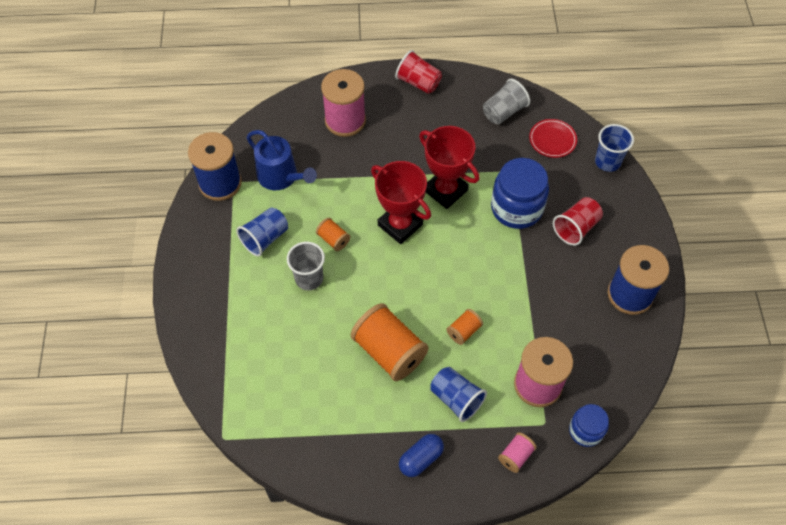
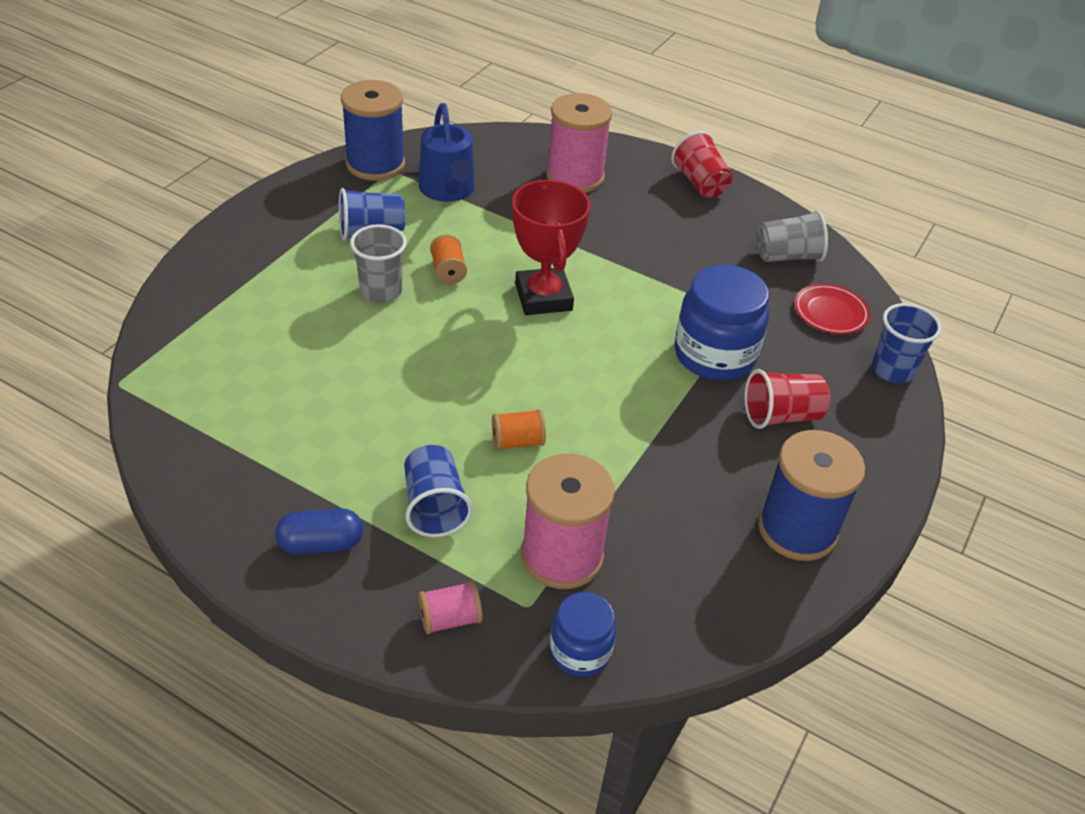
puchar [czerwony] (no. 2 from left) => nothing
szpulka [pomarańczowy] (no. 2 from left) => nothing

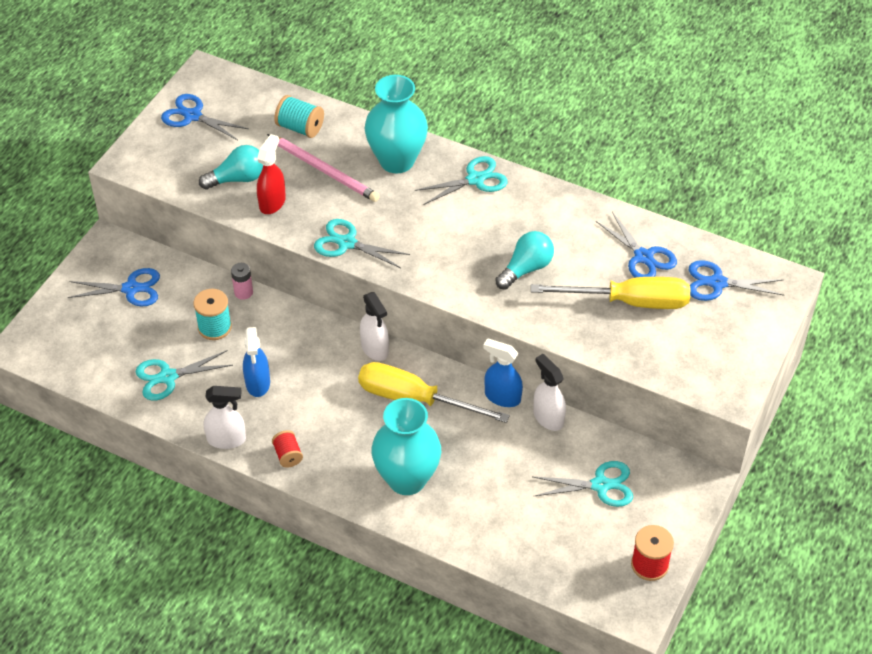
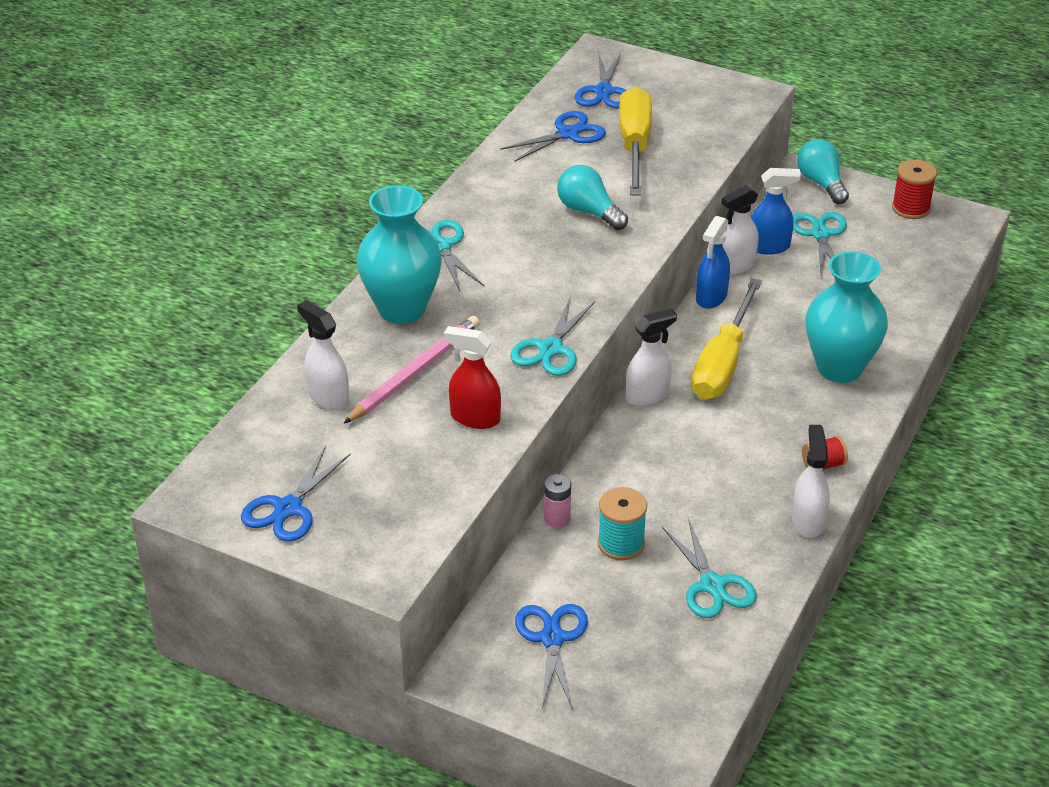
szpulka [turkusowy] (no. 2 from left) => spryskiwacz [biały] (no. 1 from left)
żarówka [turkusowy] (no. 1 from left in the first image) => żarówka [turkusowy] (no. 2 from left), relocated
spryskiwacz [niebieski] (no. 1 from left in the first image) => spryskiwacz [niebieski] (no. 2 from left), relocated

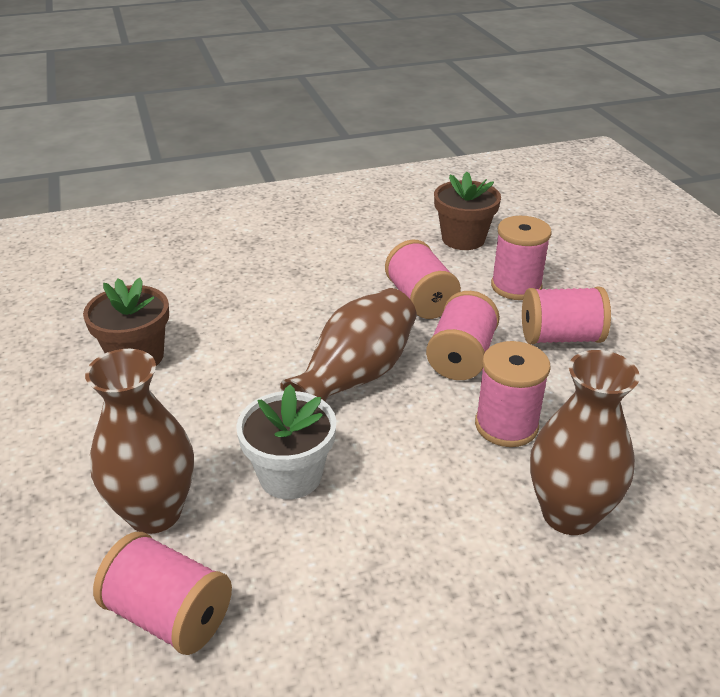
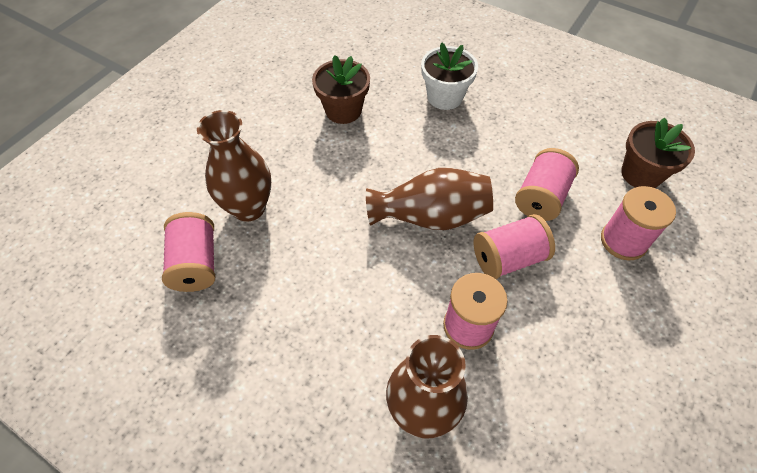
szpulka [różowy] (no. 6 from left) => nothing
doniczka [biały], relocated

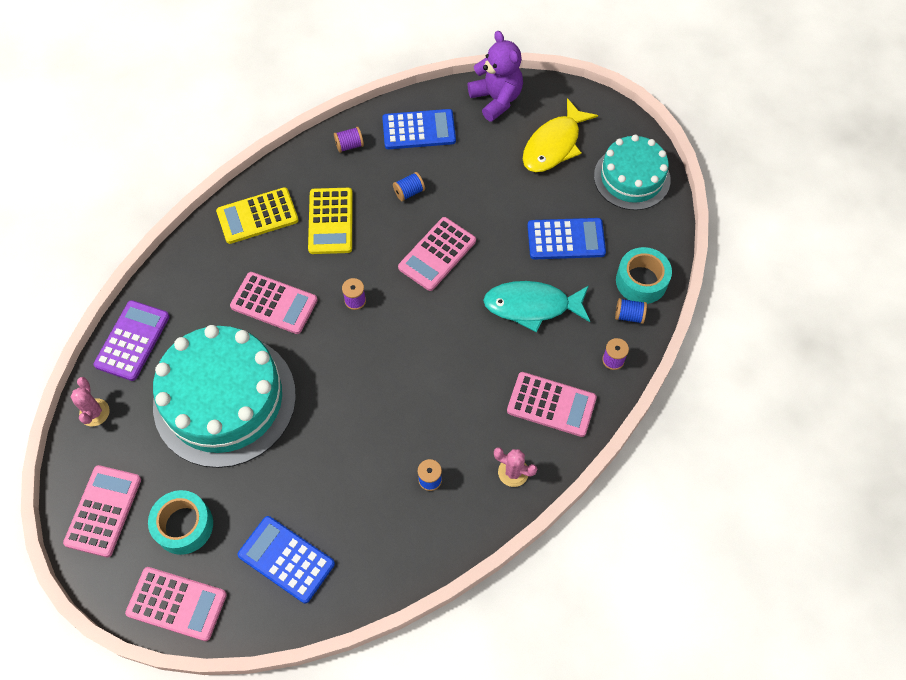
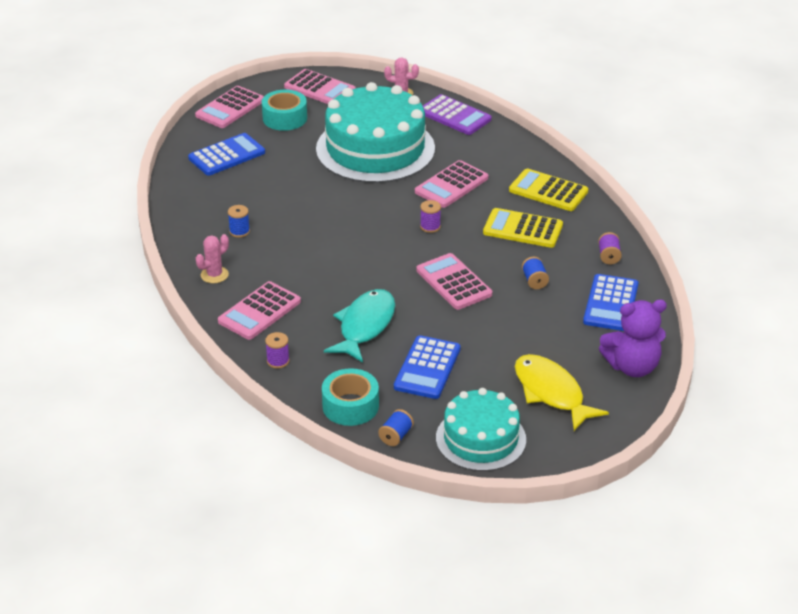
kalkulator [żółty] (no. 1 from left in the first image) => kalkulator [żółty] (no. 2 from left), 60 degrees counterclockwise
szpulka [niebieski] (no. 3 from left in the first image) => szpulka [niebieski] (no. 2 from left), relocated

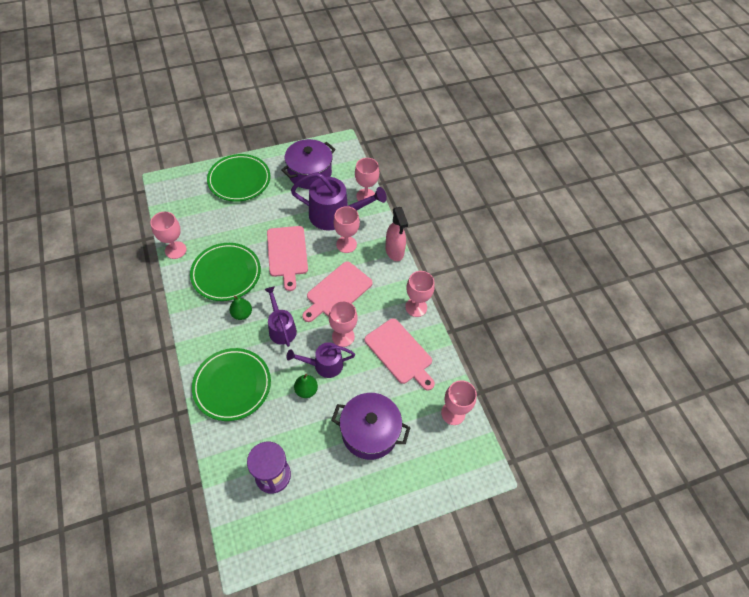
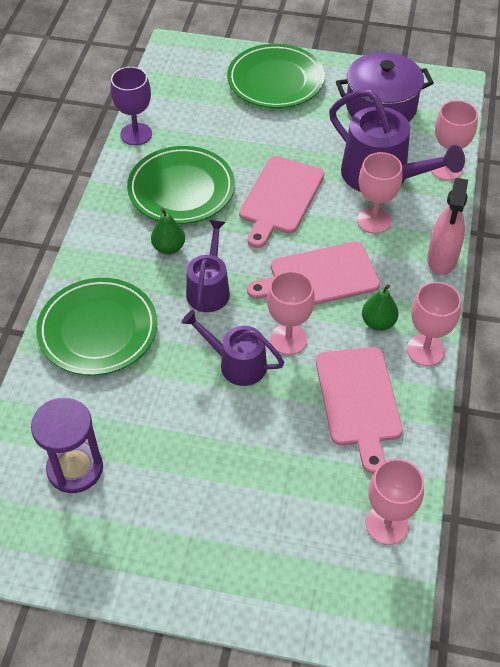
kielich [różowy] (no. 1 from left) => kielich [fioletowy]
gruszka [zielony] (no. 2 from left), relocated
garnek [fioletowy] (no. 2 from left) => nothing

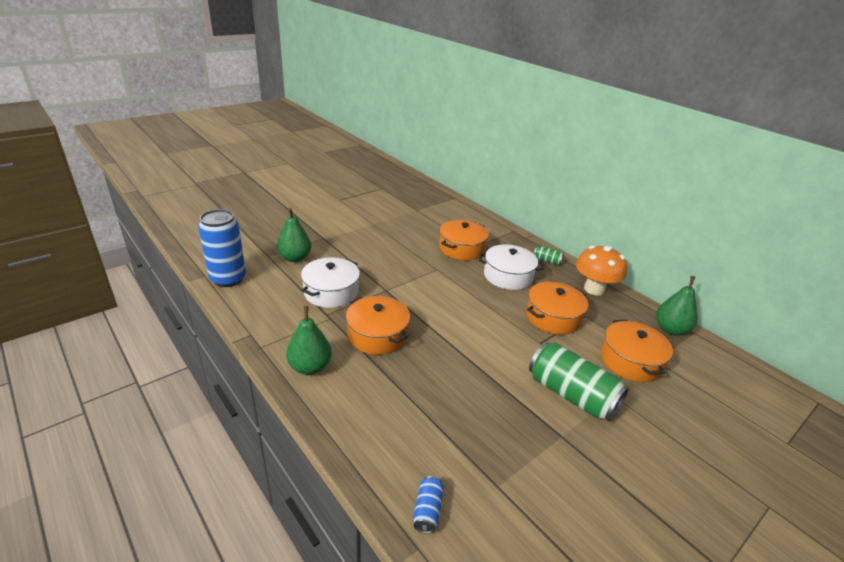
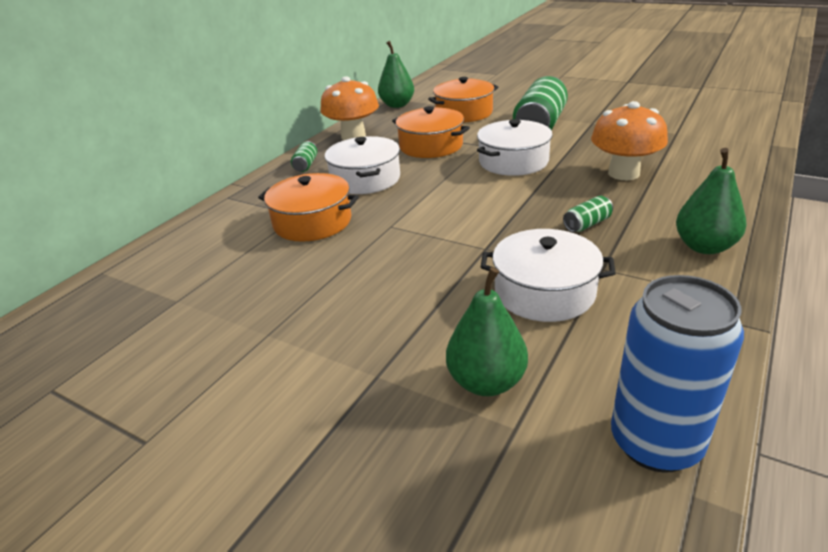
garnek [pomarańczowy] (no. 1 from left) => puszka [zielony] (no. 3 from left)
puszka [niebieski] (no. 2 from left) => nothing
nothing => grzyb [pomarańczowy] (no. 2 from left)
nothing => garnek [biały] (no. 2 from left)

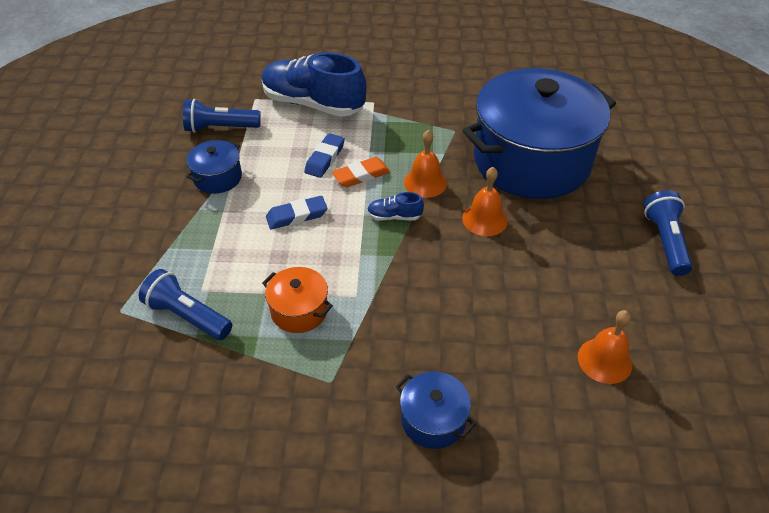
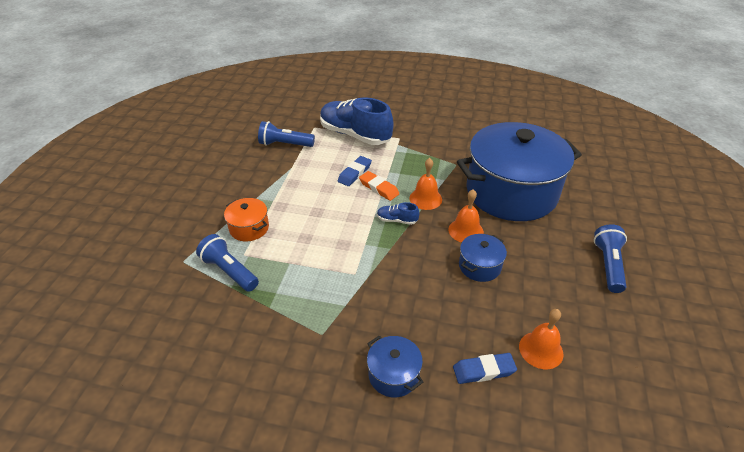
garnek [niebieski] (no. 1 from left in the first image) => garnek [niebieski] (no. 2 from left), relocated
gumka do mazania [pomarańczowy], 60 degrees clockwise
gumka do mazania [niebieski] (no. 1 from left in the first image) => gumka do mazania [niebieski] (no. 2 from left), relocated
garnek [pomarańczowy], relocated

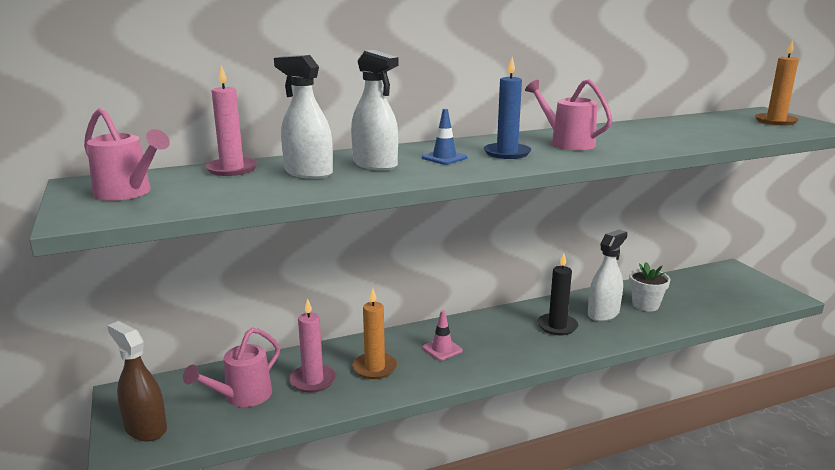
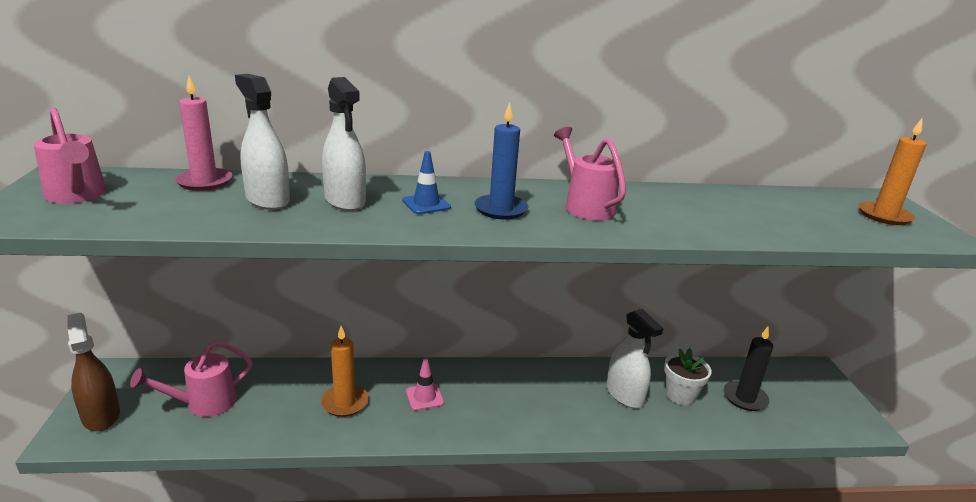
spryskiwacz [biały] (no. 3 from left), 90 degrees clockwise
świeca [czarny], relocated
świeca [różowy] (no. 2 from left) => nothing

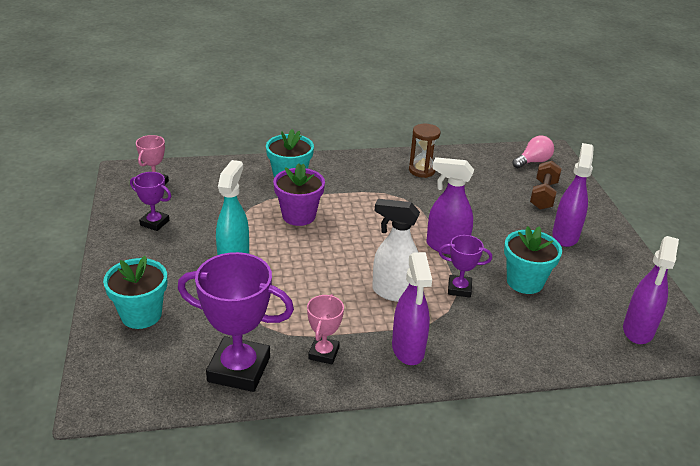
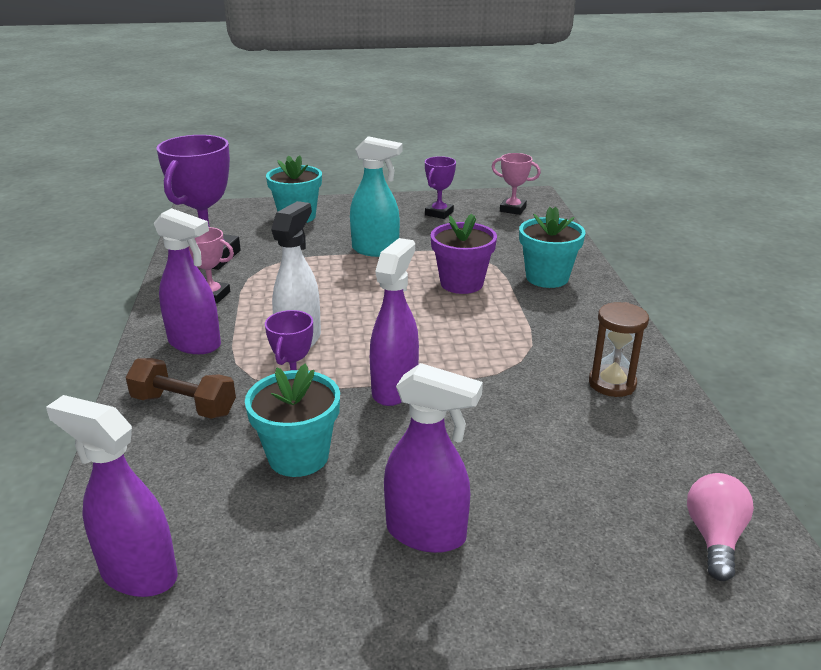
żarówka [różowy], 135 degrees counterclockwise
hantel [brązowy], relocated
spryskiwacz [fioletowy] (no. 1 from left in the first image) => spryskiwacz [fioletowy] (no. 2 from left), 150 degrees counterclockwise

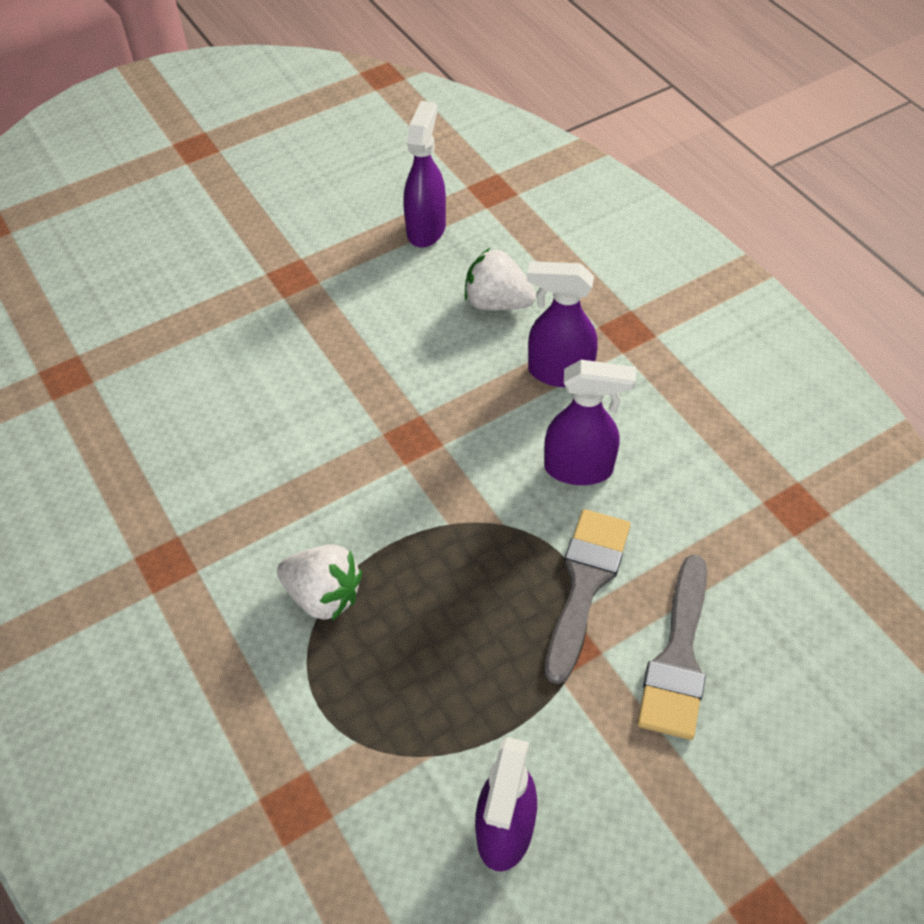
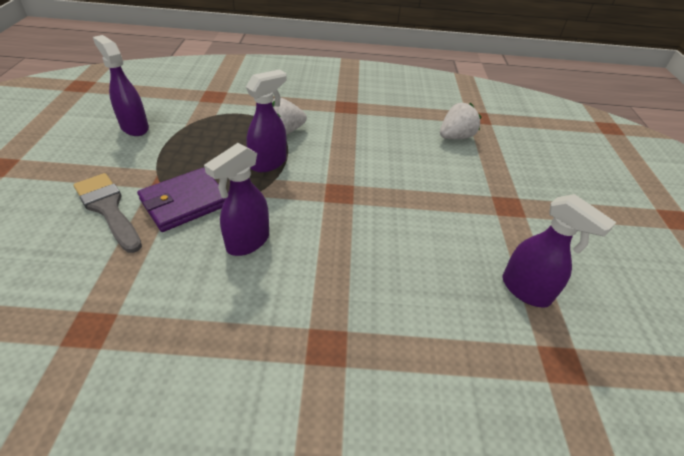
truskawka [biały] (no. 2 from left), relocated
spryskiwacz [fioletowy] (no. 3 from left), relocated
pędzel [szary] (no. 1 from left) => portfel [fioletowy]

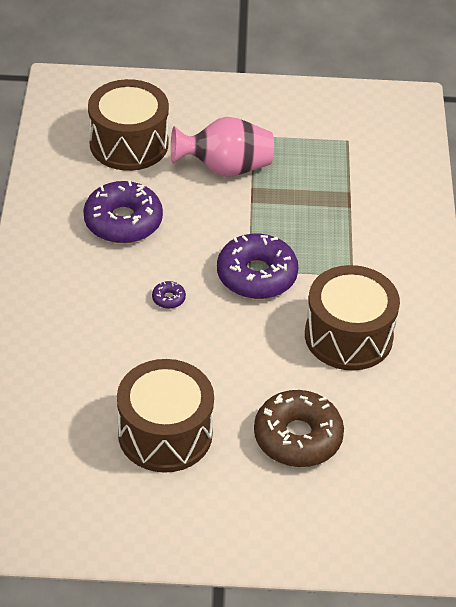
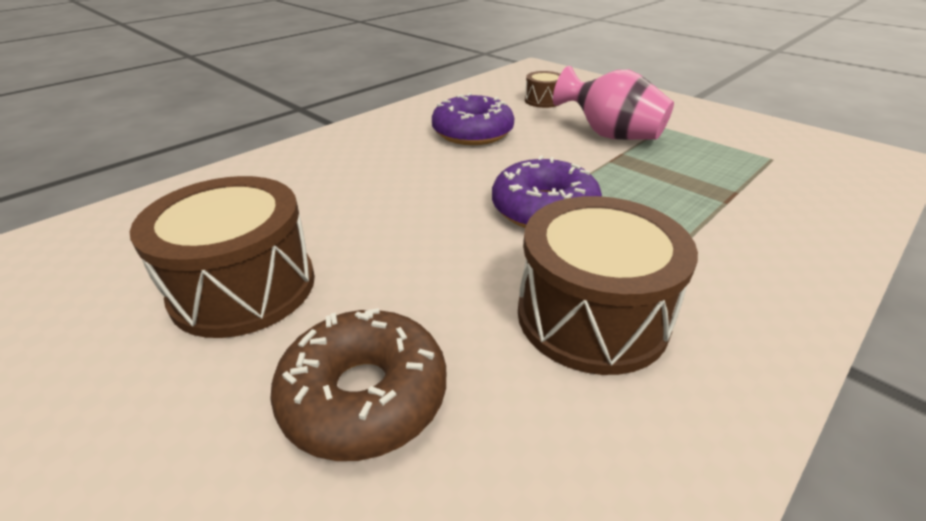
bęben [brązowy] (no. 1 from left in the first image) => bęben [brązowy] (no. 2 from left), x0.49
donut [fioletowy] (no. 2 from left) => nothing

